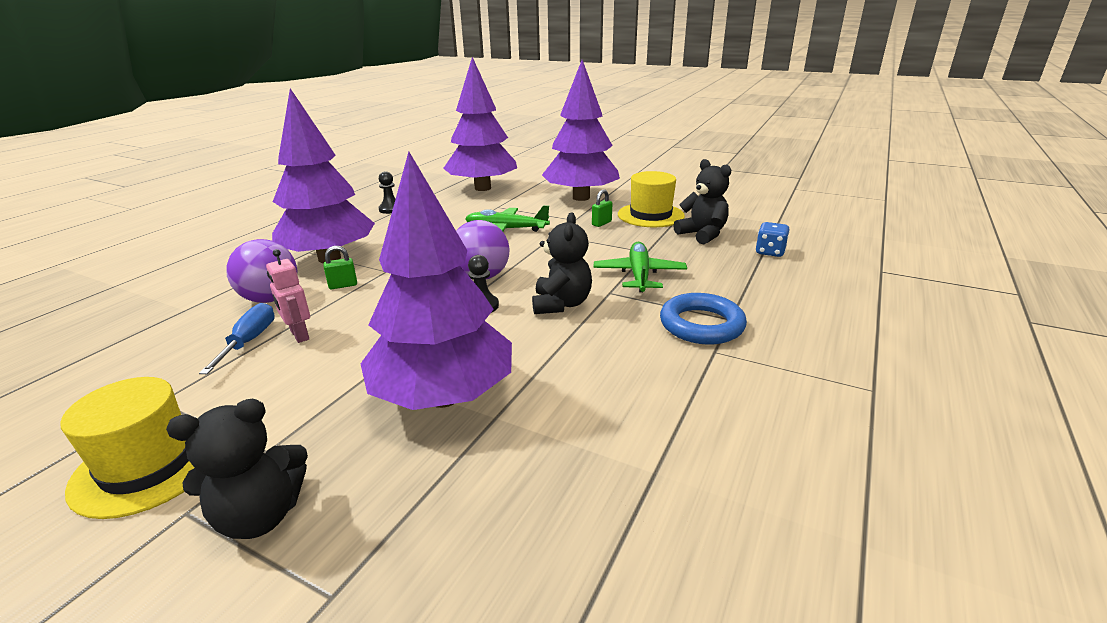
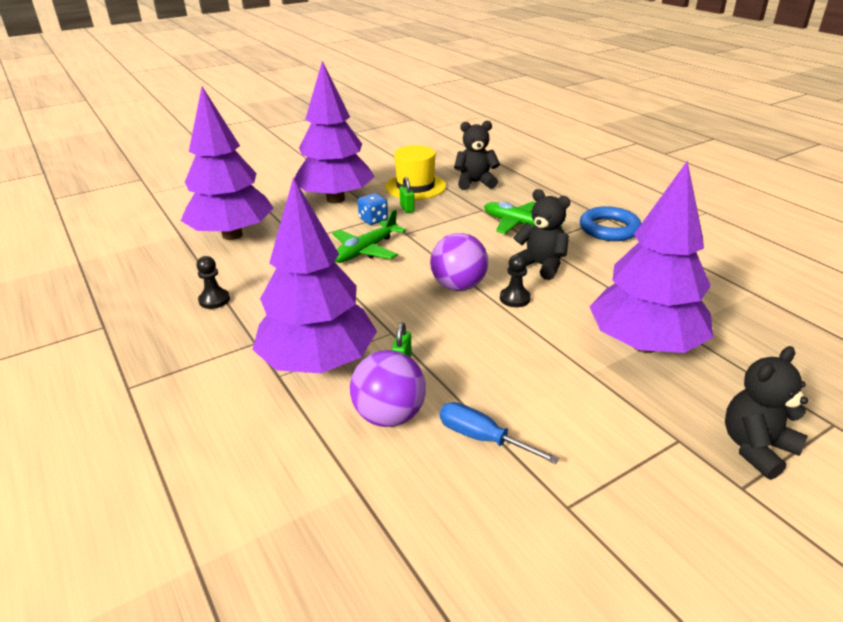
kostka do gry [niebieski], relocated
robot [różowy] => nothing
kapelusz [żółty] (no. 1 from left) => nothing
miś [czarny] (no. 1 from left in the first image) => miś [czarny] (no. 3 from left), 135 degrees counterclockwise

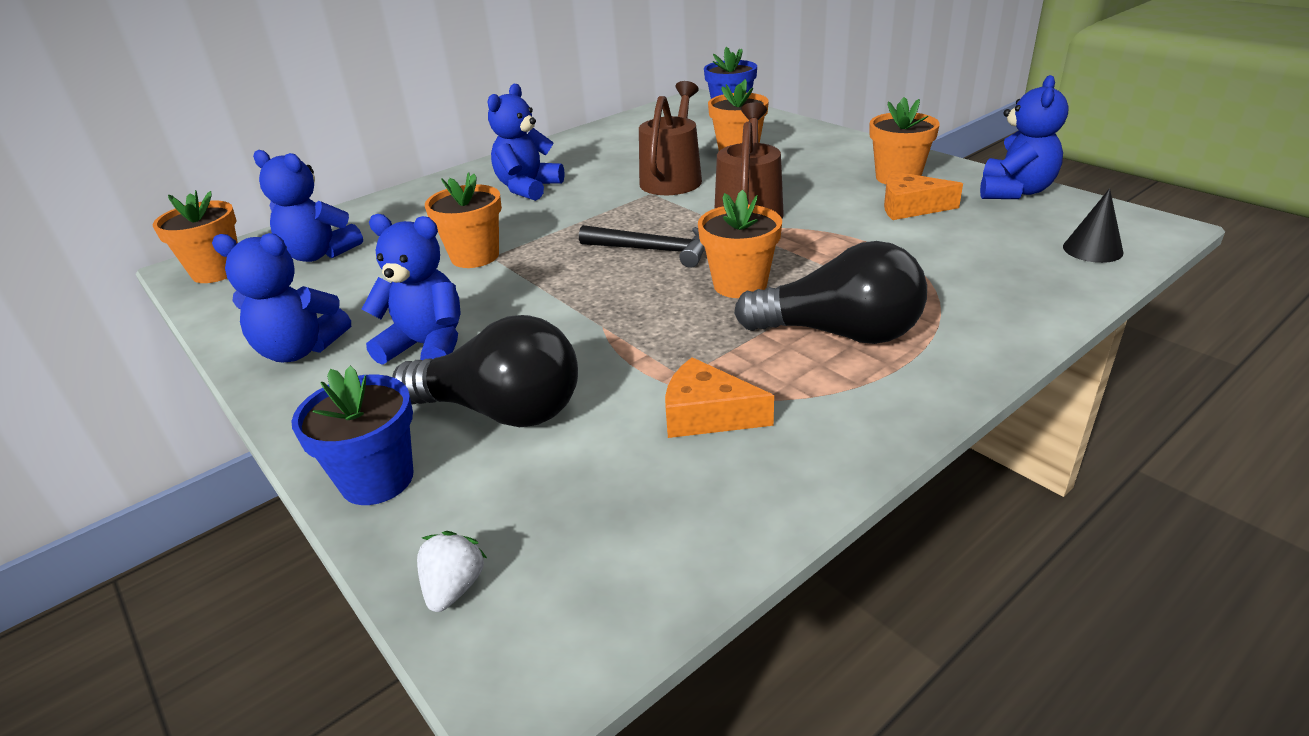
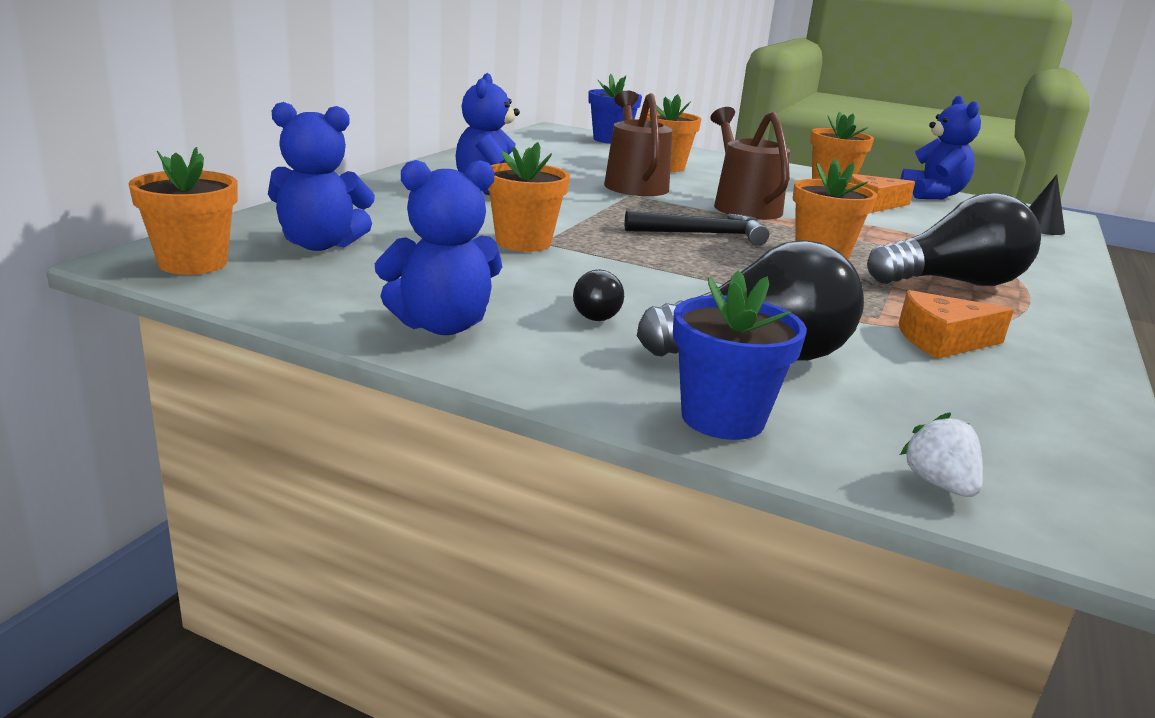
miś [niebieski] (no. 3 from left) => żarówka [czarny] (no. 1 from left)

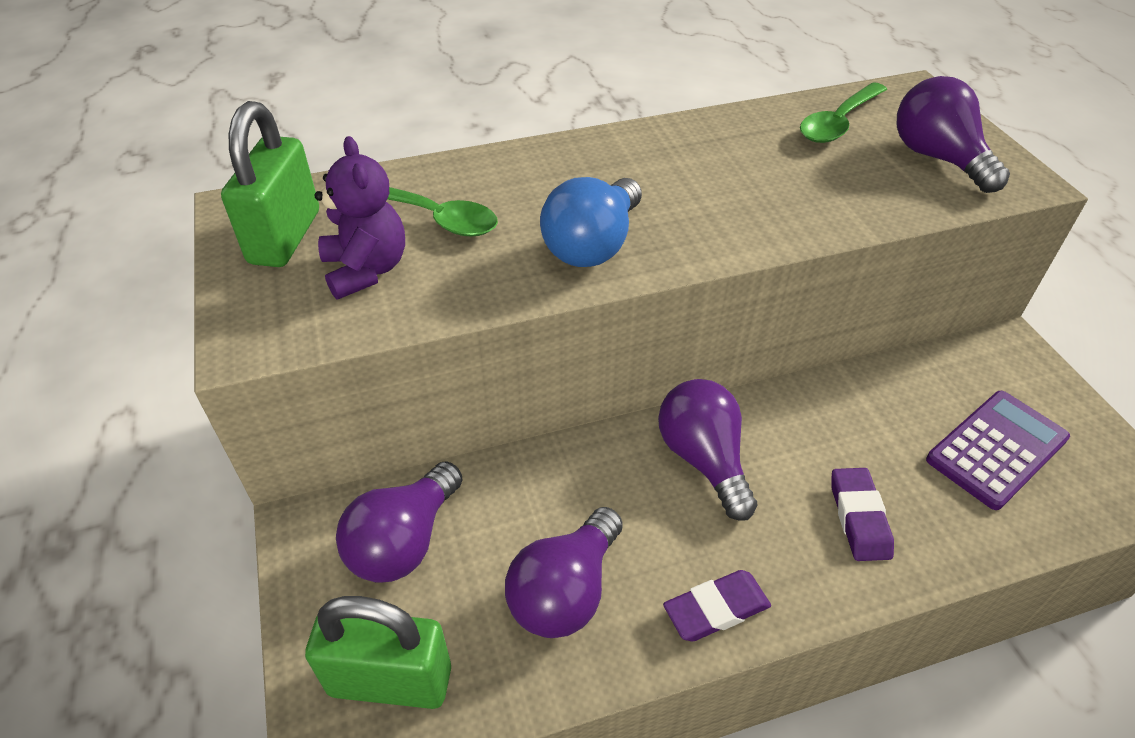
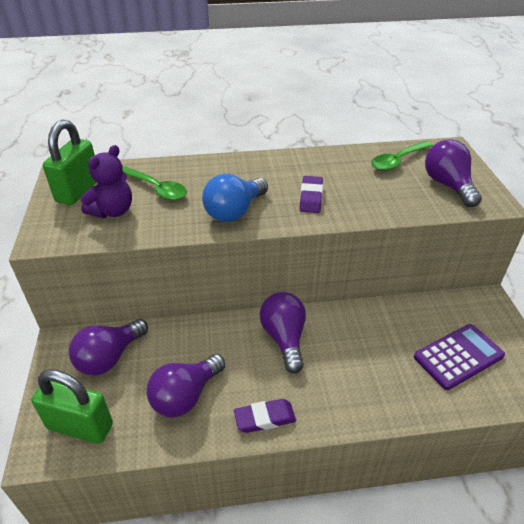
miś [fioletowy], 45 degrees clockwise
gumka do mazania [fioletowy] (no. 2 from left), relocated

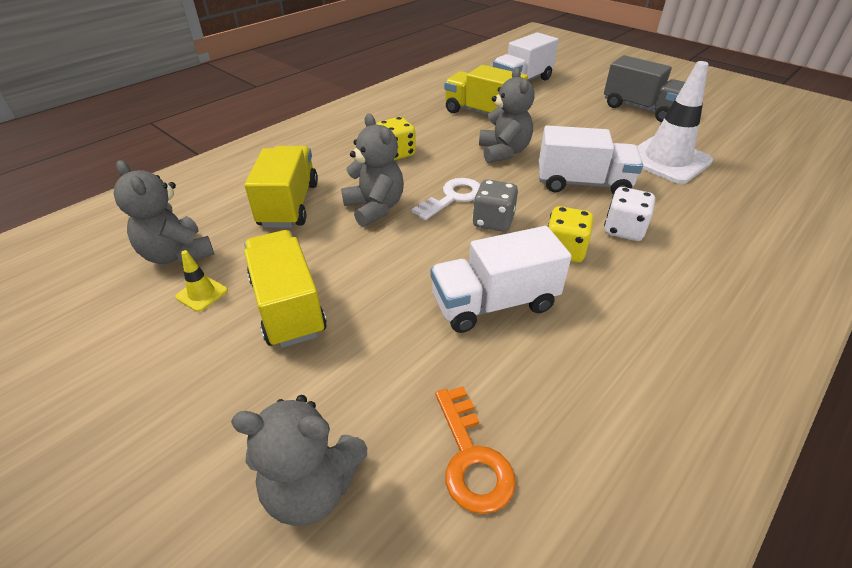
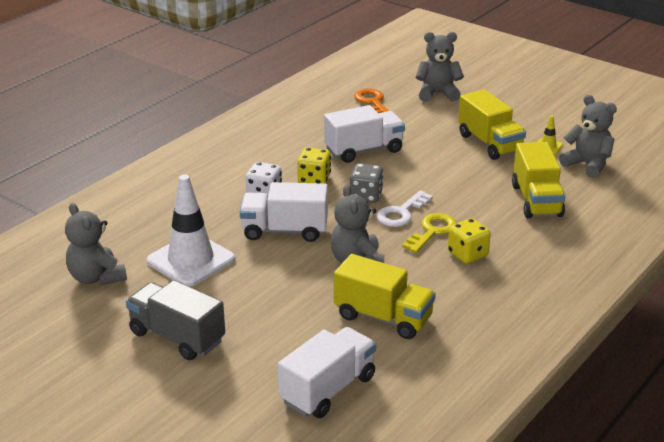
miś [szary] (no. 3 from left in the first image) => miś [szary] (no. 1 from left), relocated
nothing => klucz [żółty]

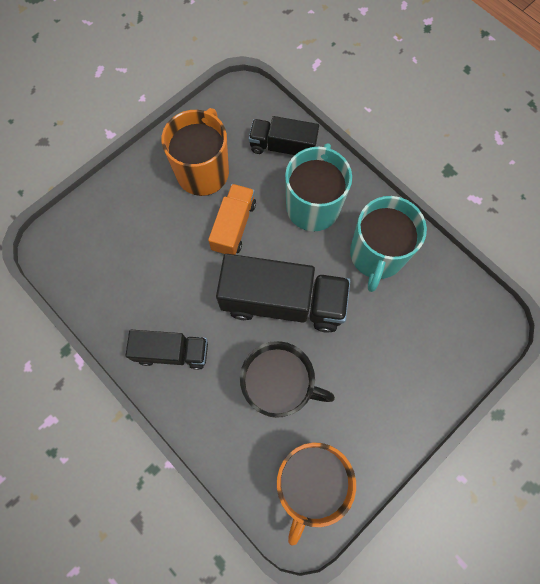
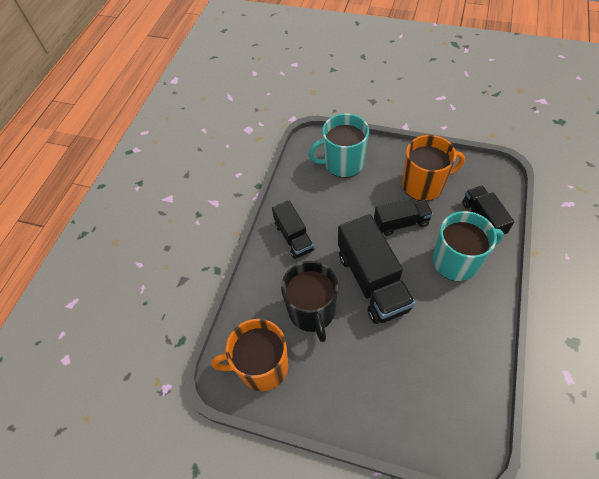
ciężarówka [pomarańczowy] => ciężarówka [czarny] (no. 3 from left)
kubek [turkusowy] (no. 2 from left in the first image) => kubek [turkusowy] (no. 1 from left), relocated

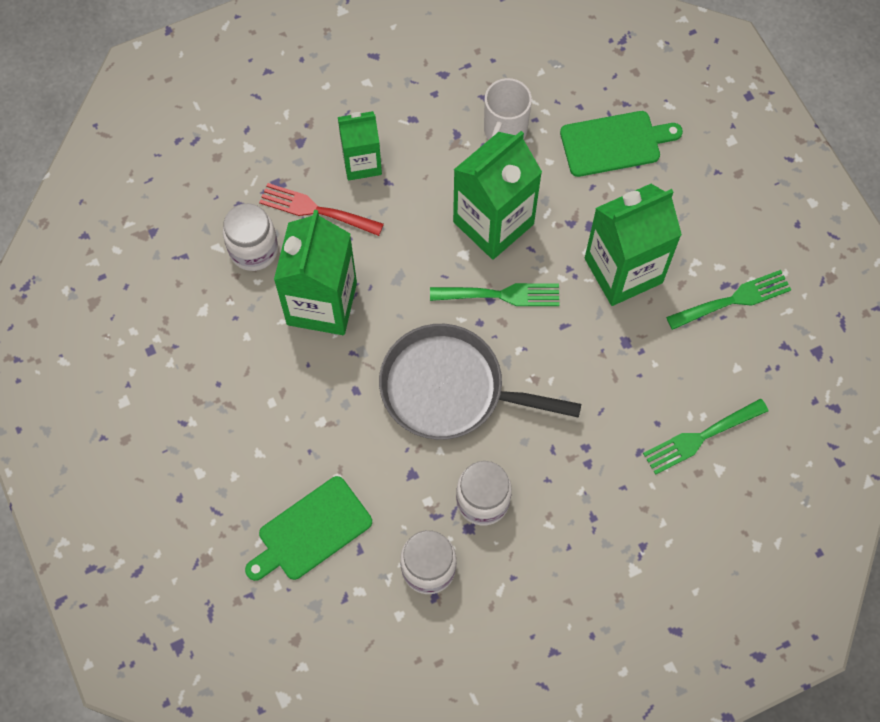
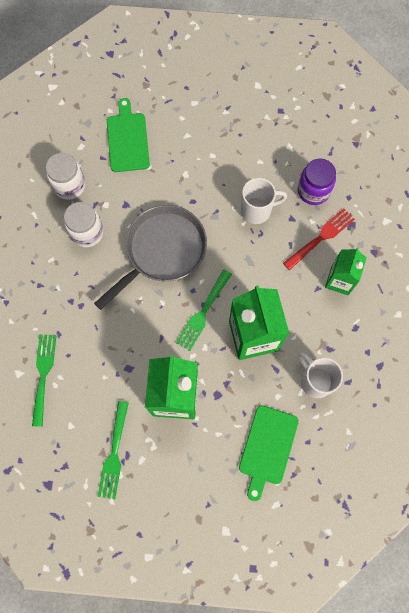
słoik [biały] (no. 1 from left) => słoik [fioletowy]
karton mleka [zielony] (no. 1 from left) => kubek [biały] (no. 1 from left)

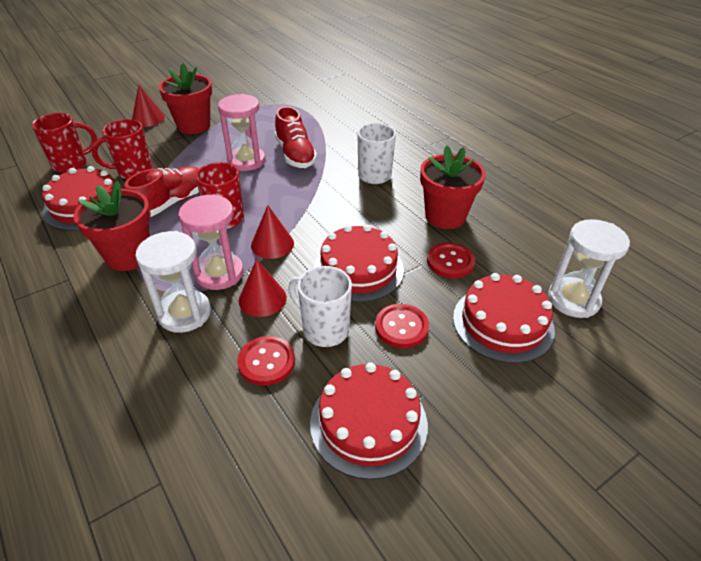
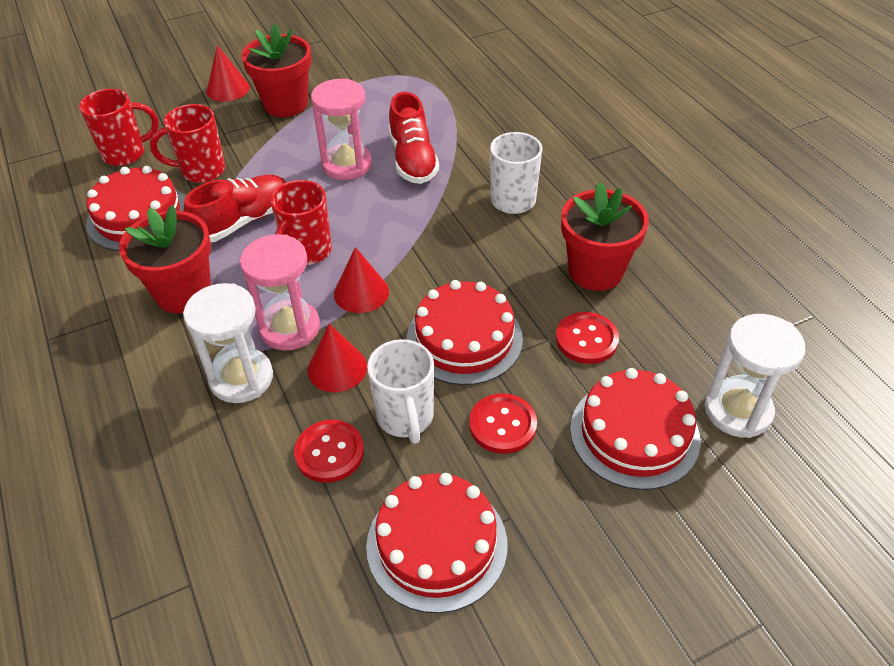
kubek [biały] (no. 1 from left), 150 degrees counterclockwise

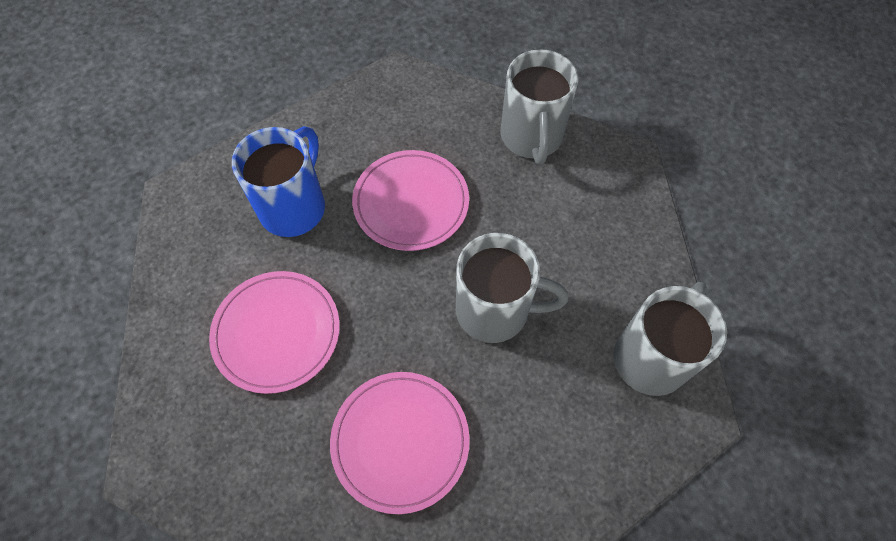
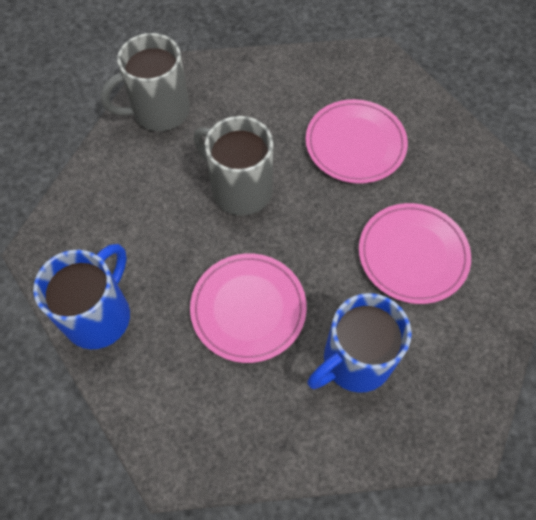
kubek [szary] (no. 2 from left) => kubek [niebieski] (no. 1 from left)

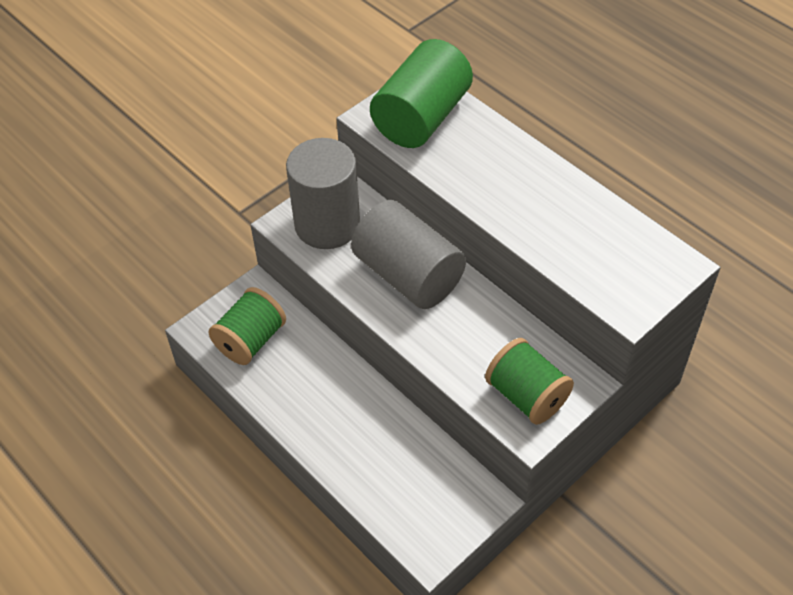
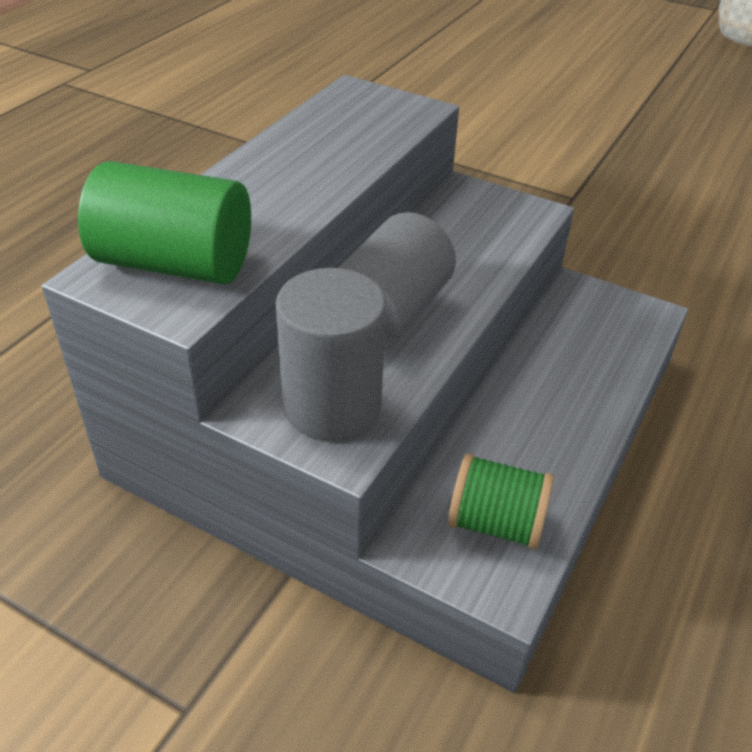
szpulka [zielony] (no. 2 from left) => nothing

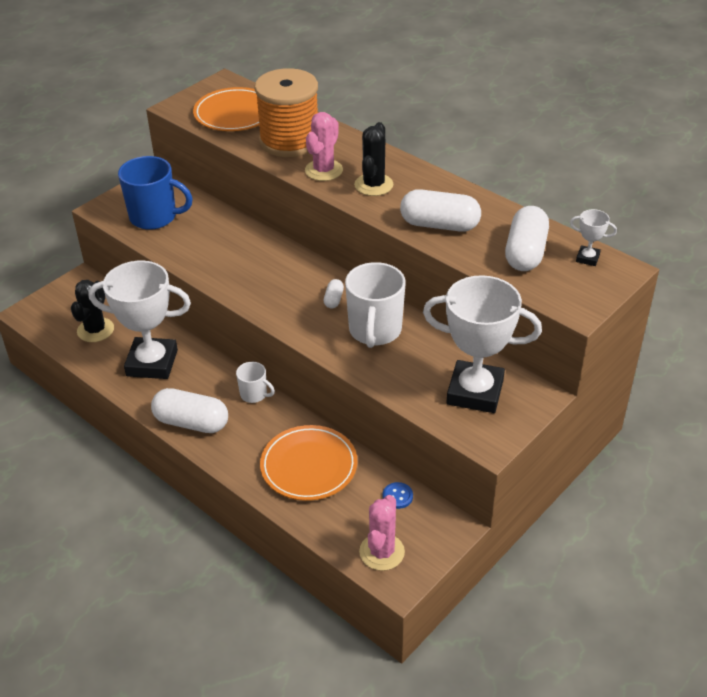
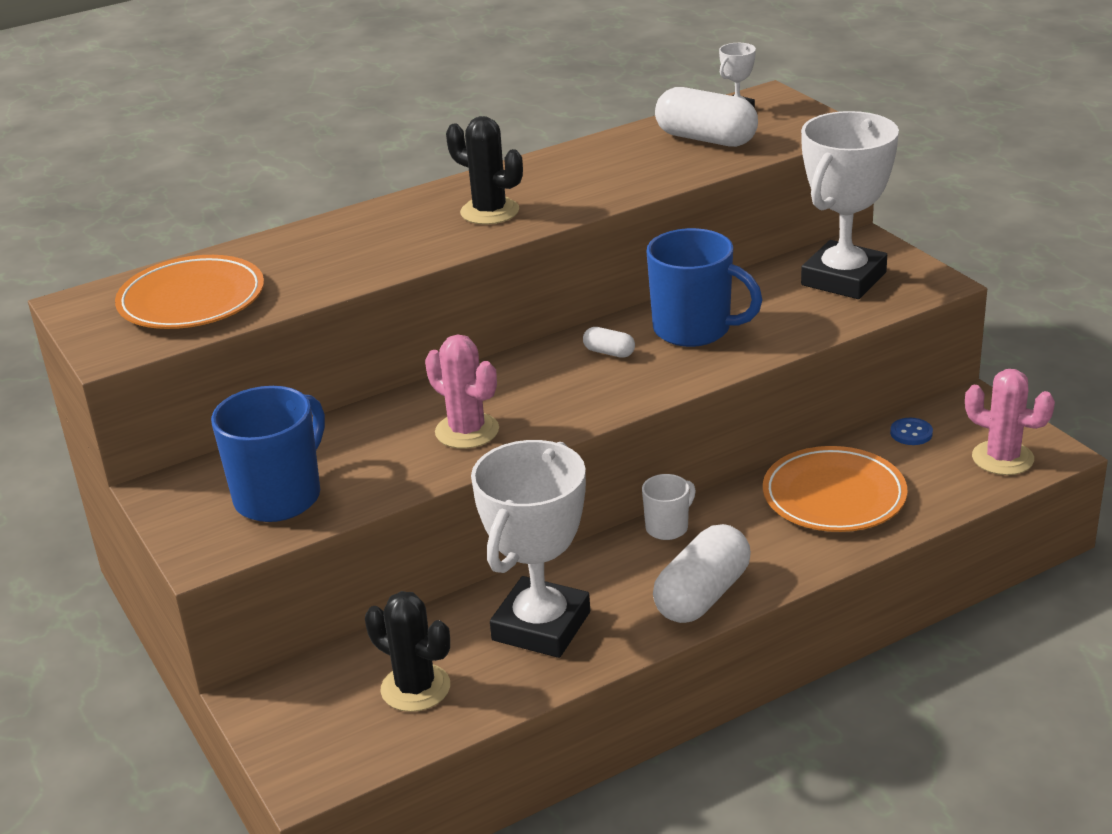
szpulka [pomarańczowy] => nothing
kaktus [różowy] (no. 1 from left), relocated
kapsułka [biały] (no. 3 from left) => nothing
kubek [biały] (no. 2 from left) => kubek [niebieski] (no. 2 from left)

